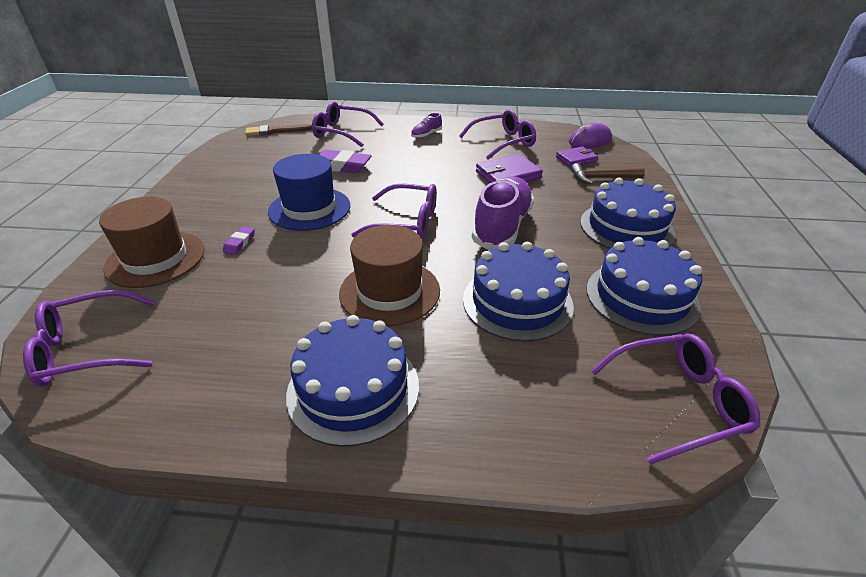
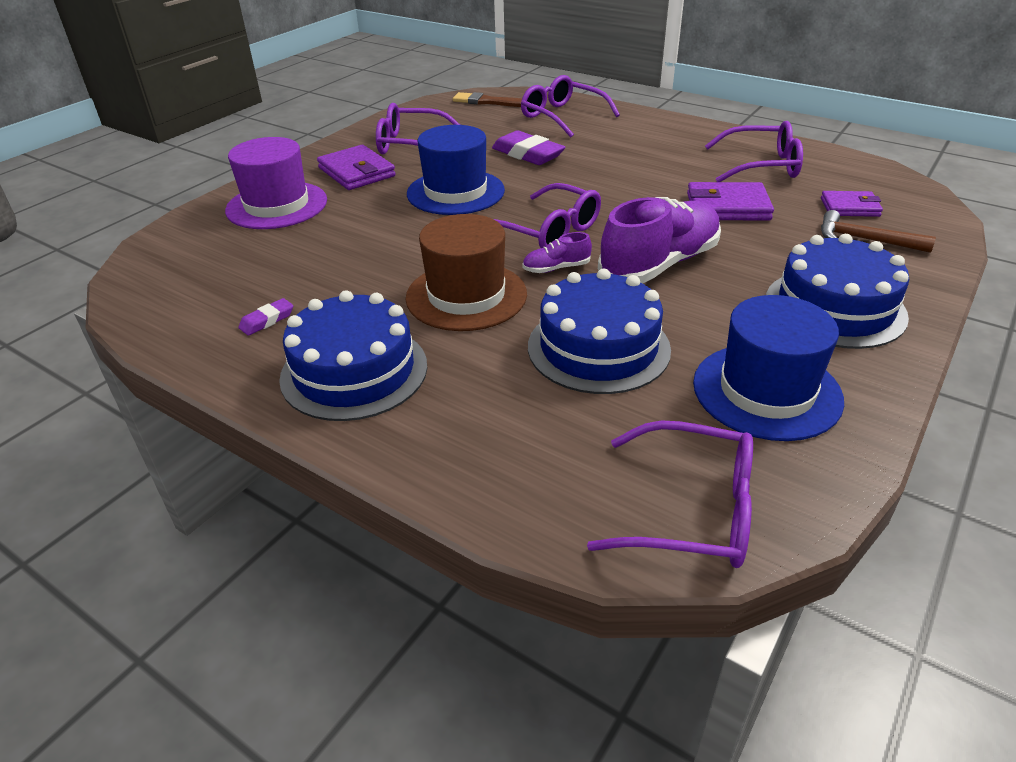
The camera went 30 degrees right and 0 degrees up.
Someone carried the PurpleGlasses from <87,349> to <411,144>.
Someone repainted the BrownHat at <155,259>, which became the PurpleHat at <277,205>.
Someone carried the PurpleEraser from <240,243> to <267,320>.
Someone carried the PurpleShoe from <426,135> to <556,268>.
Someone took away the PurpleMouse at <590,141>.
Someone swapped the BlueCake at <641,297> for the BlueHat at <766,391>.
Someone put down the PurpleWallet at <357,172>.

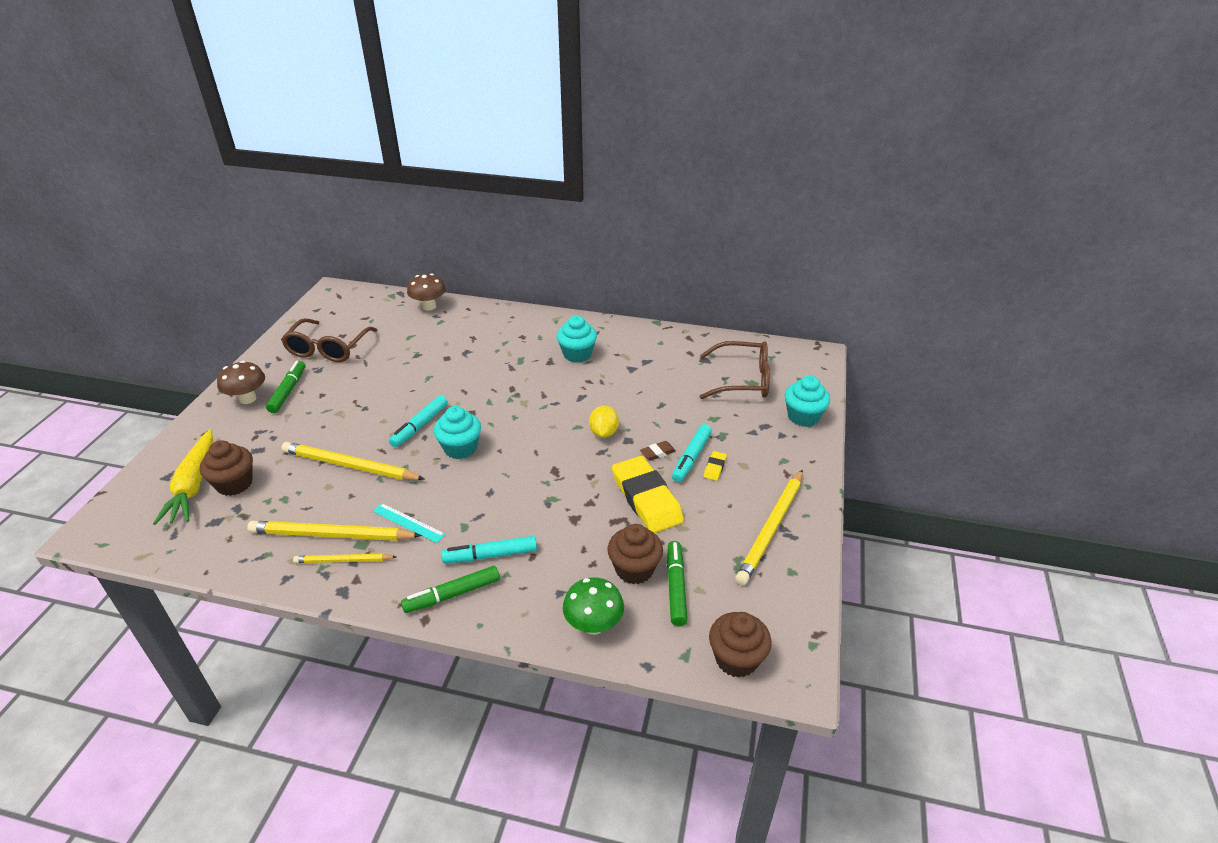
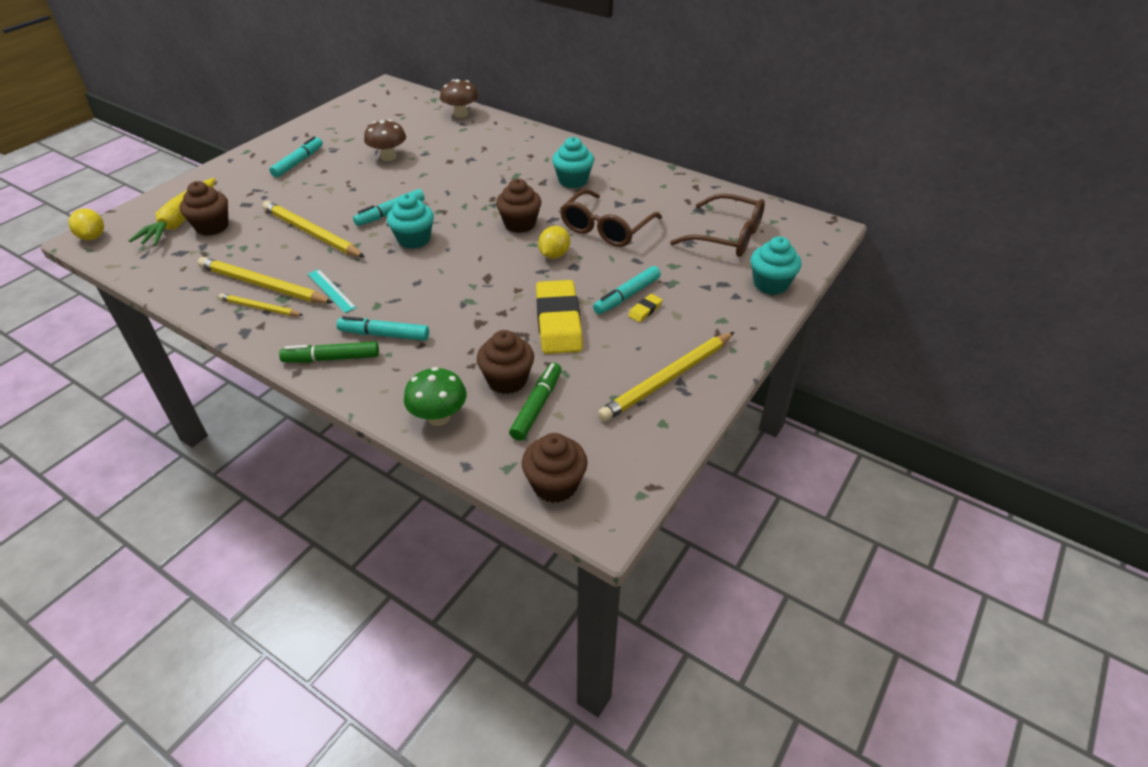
The camera went 20 degrees right and 5 degrees up.
Someone carried the BrownMushroom from <247,399> to <388,157>.
Someone repainted the GreenMarker at <288,391>, which became the TurquoiseMarker at <298,162>.
Someone carried the BrownGlasses from <328,349> to <606,229>.
Someone took away the BrownEraser at <657,452>.
Someone put down the YellowLemon at <93,237>.
Someone put down the BrownCupcake at <520,224>.

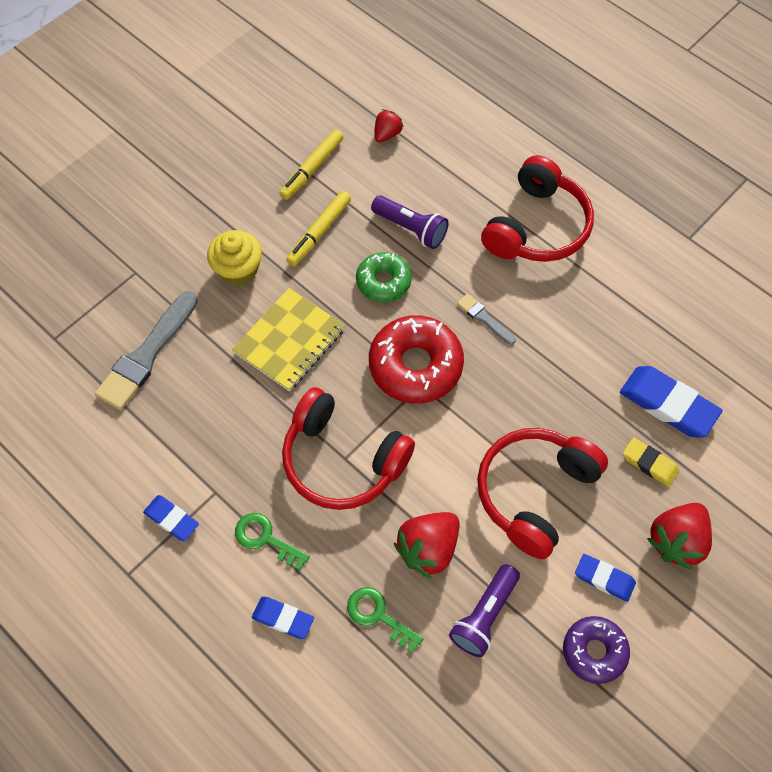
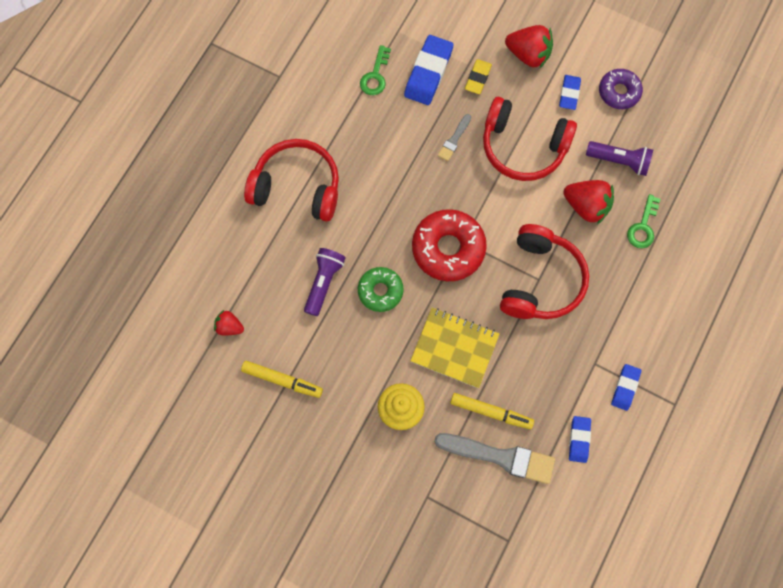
The camera went 105 degrees left and 10 degrees up.
Someone carried the GreenKey from <265,539> to <375,76>.
Someone carried the BlueEraser from <283,618> to <579,439>.
Someone carried the YellowMarker from <319,232> to <491,412>.
Someone carried the GreyBrush from <484,318> to <454,139>.

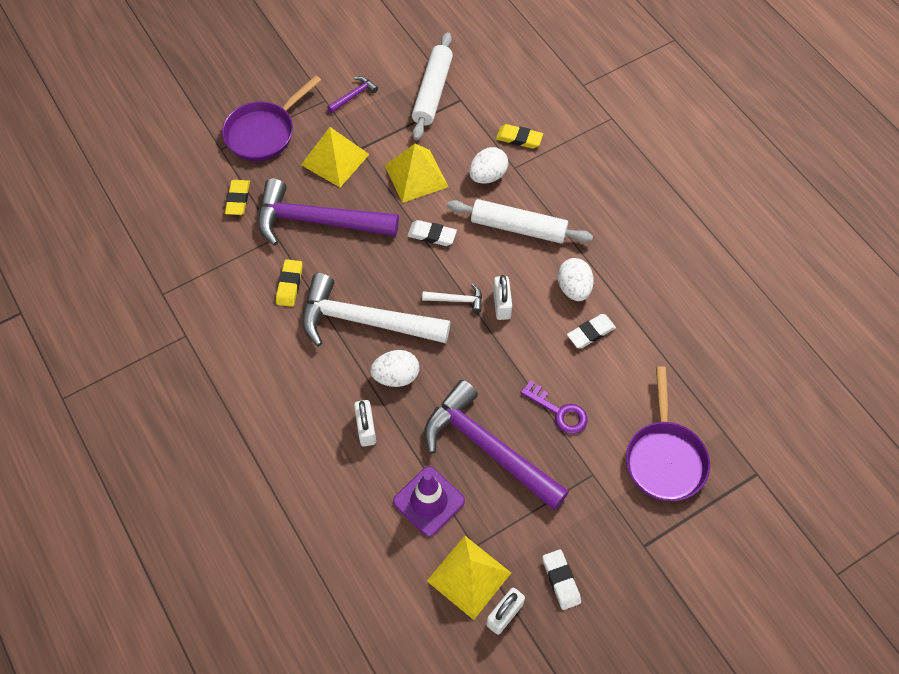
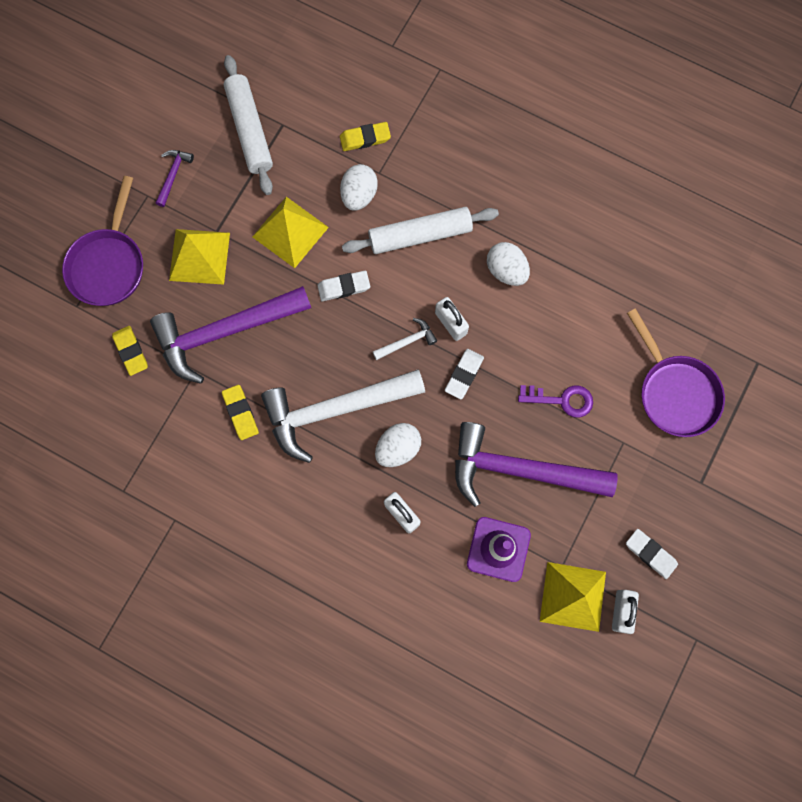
The camera went 30 degrees left and 15 degrees up.
Someone carried the WhiteEraser from <591,333> to <464,375>.

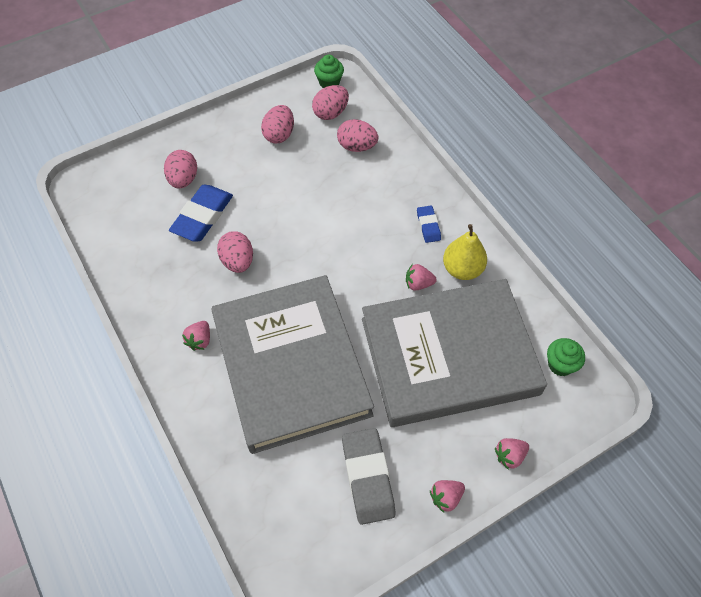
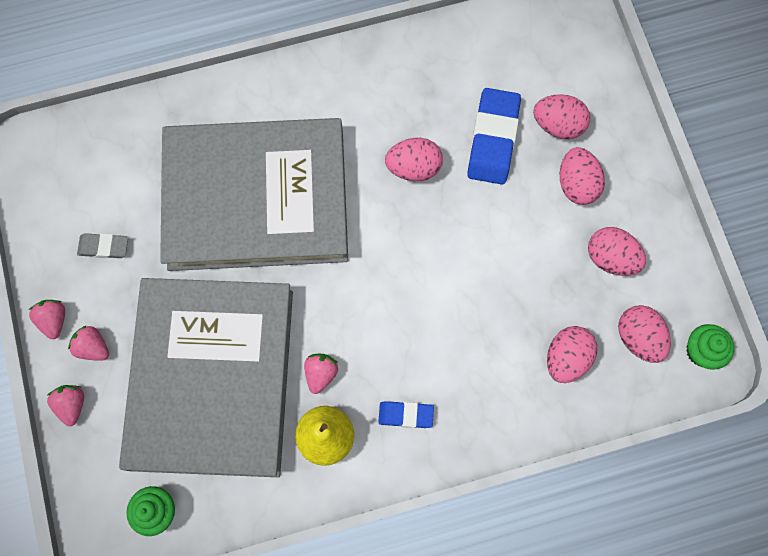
The camera went 105 degrees right and 15 degrees up.
Someone rotated the BlueEraser at <202,216> by 60 degrees clockwise.
Someone carried the PinkStrawberry from <199,340> to <93,347>.
Someone scaled the GreyEraser at <367,477> by 0.54.
Someone put down the PinkEgg at <576,184>.

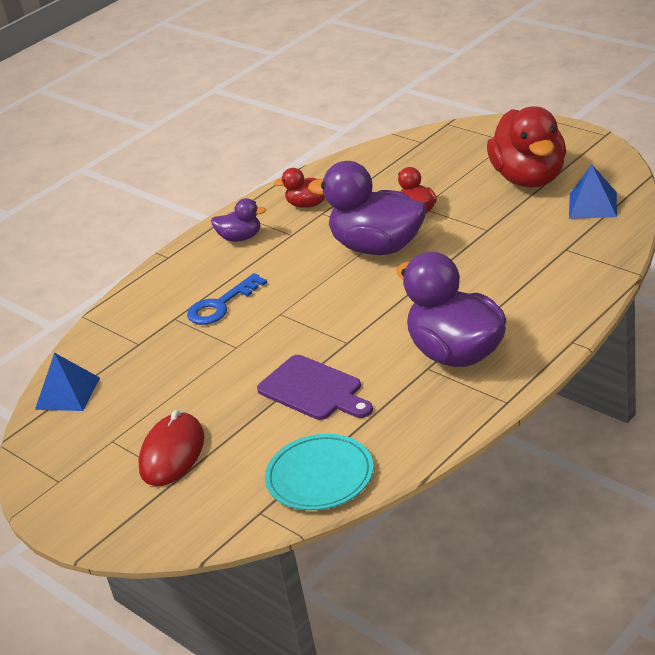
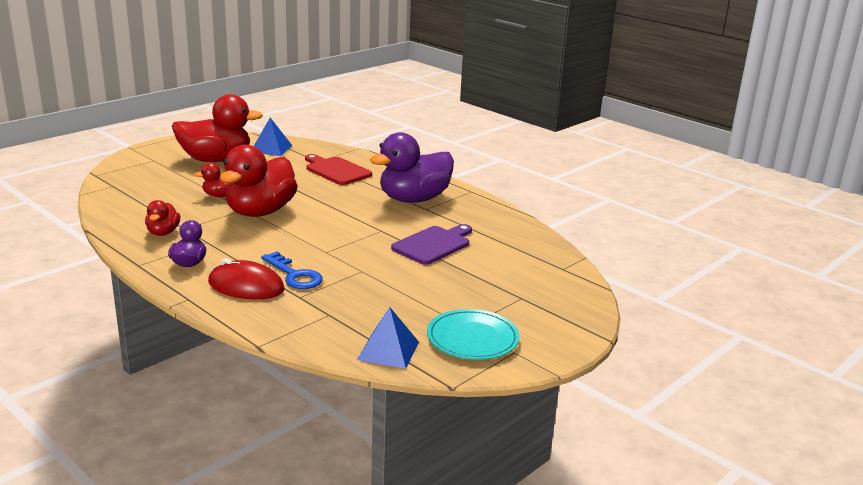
The camera went 95 degrees left and 10 degrees down.
Someone carried the RedMouse from <172,453> to <246,286>.
Someone carried the TurquoisePlate from <320,476> to <472,338>.
Someone repainted the PurpleDuck at <378,247>, which became the RedDuck at <260,212>.
Someone put down the RedCuttingBoard at <336,170>.

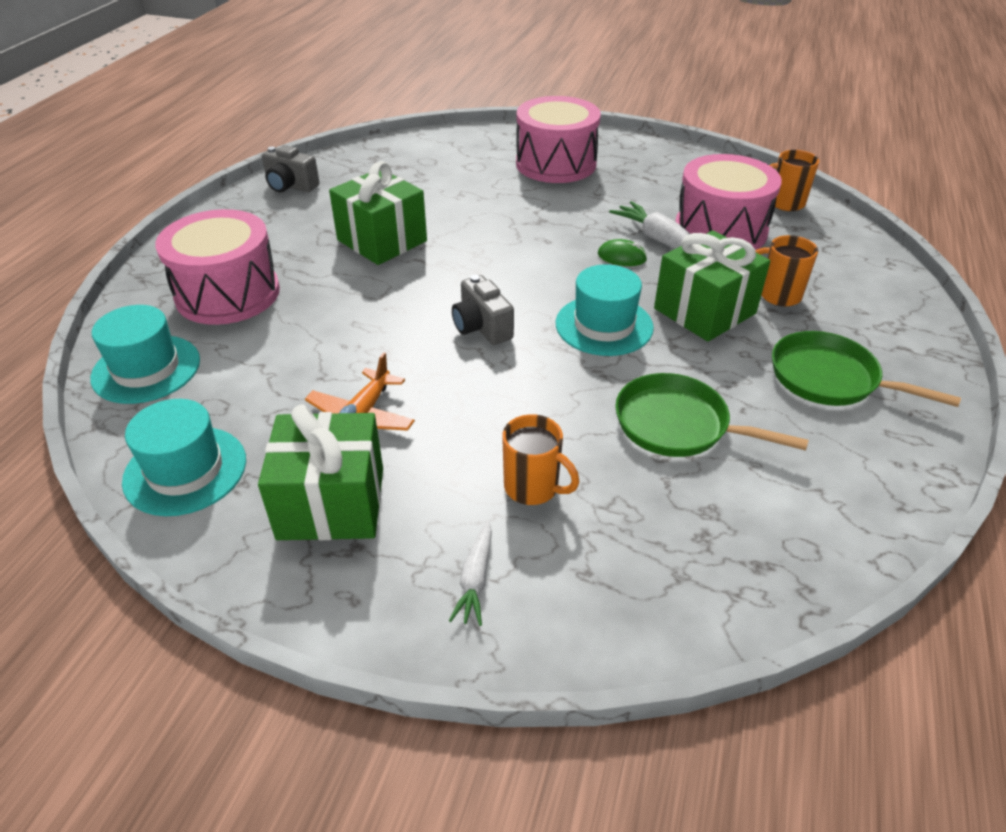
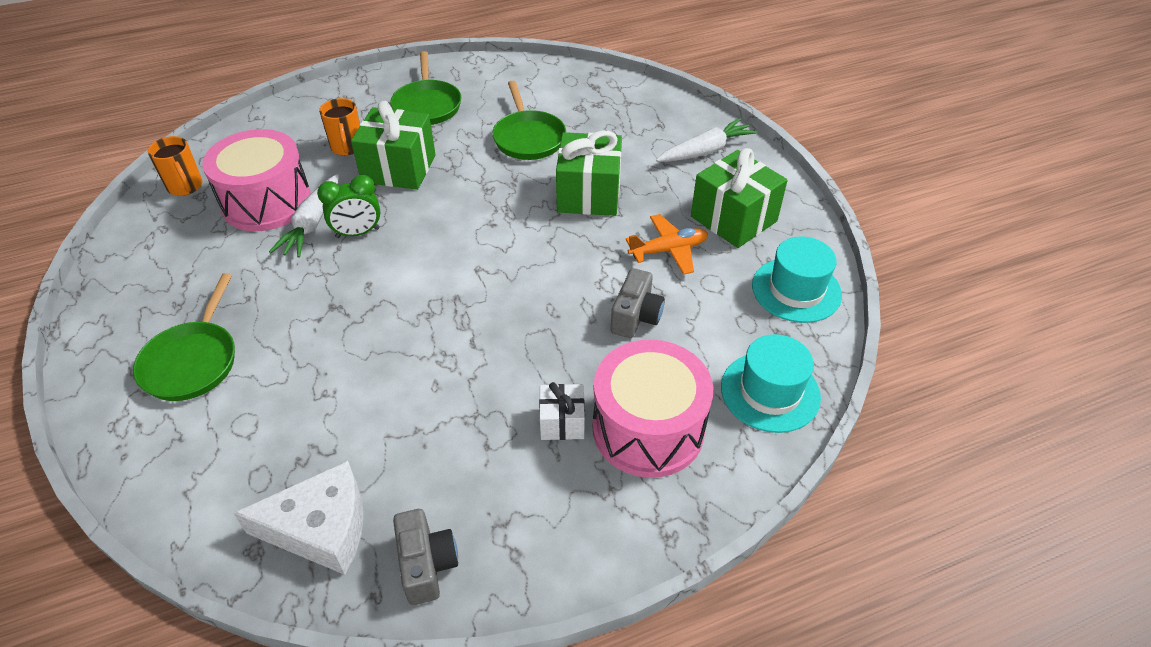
The camera went 130 degrees left and 5 degrees up.
Someone carried the GreenGift from <382,240> to <588,194>.
Someone scaled the WhiteCarrot at <475,579> by 1.64.
Someone carried the GreyCamera from <482,327> to <636,317>.
Someone took away the OrangeMug at <533,487>.
Someone swapped the PinkDrum at <556,164> for the GreenPan at <192,361>.
Someone took away the TurquoiseHat at <604,325>.
Someone swapped the GreenMouse at <621,257> for the GreenClock at <357,233>.
Someone put down the WhiteCheese at <321,528>.
Someone put down the WhiteGift at <562,422>.

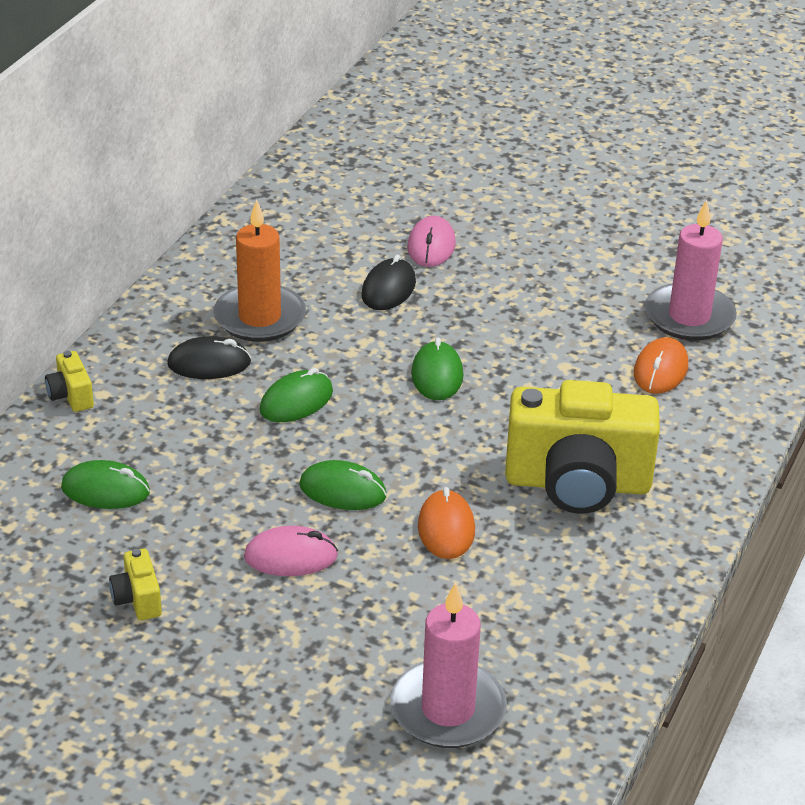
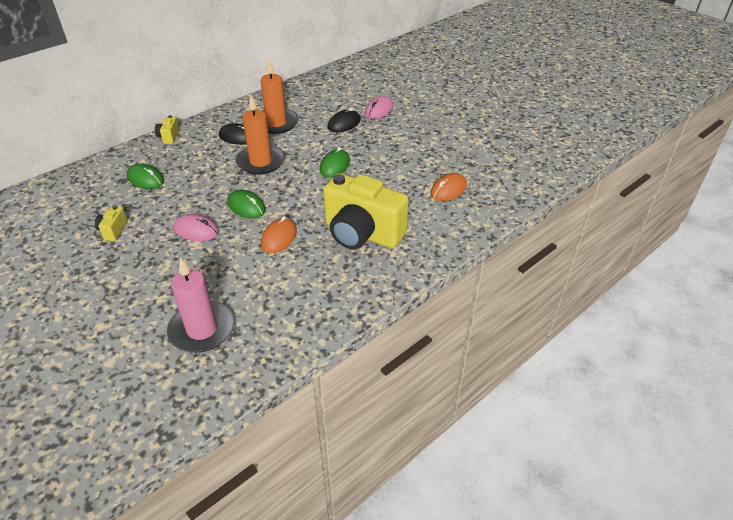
The camera went 25 degrees right and 5 degrees up.
Someone swapped the GreenMouse at <296,401> for the OrangeCandle at <261,162>.
Someone took away the PinkCandle at <689,317>.

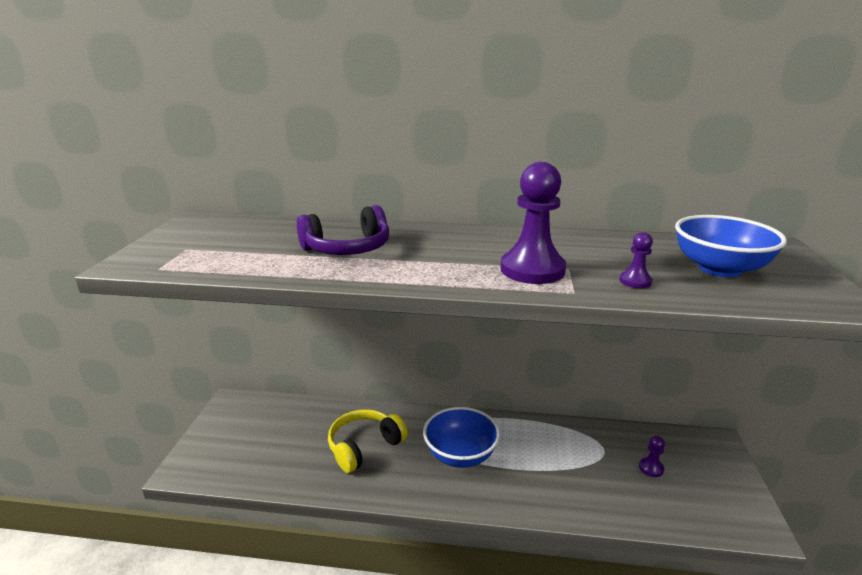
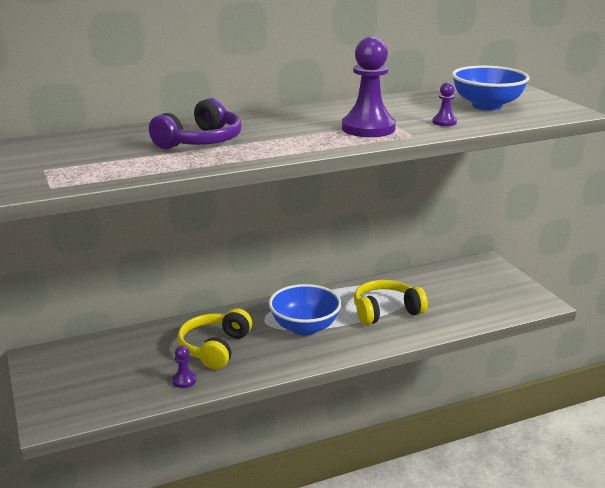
The camera went 30 degrees left and 0 degrees up.
Someone carried the PurplePawn from <651,468> to <184,380>.
Someone put down the YellowHeadphones at <386,311>.

